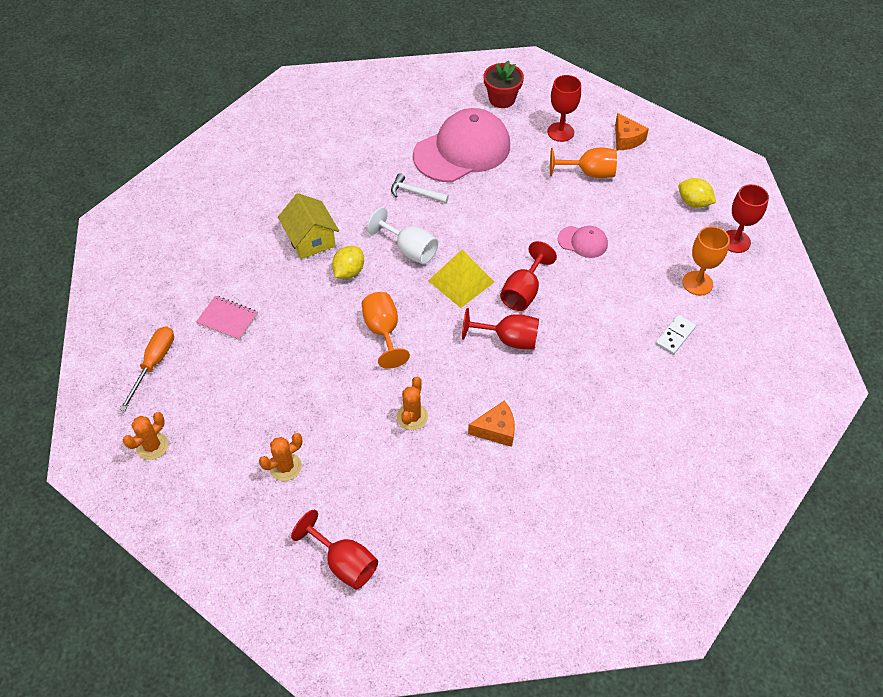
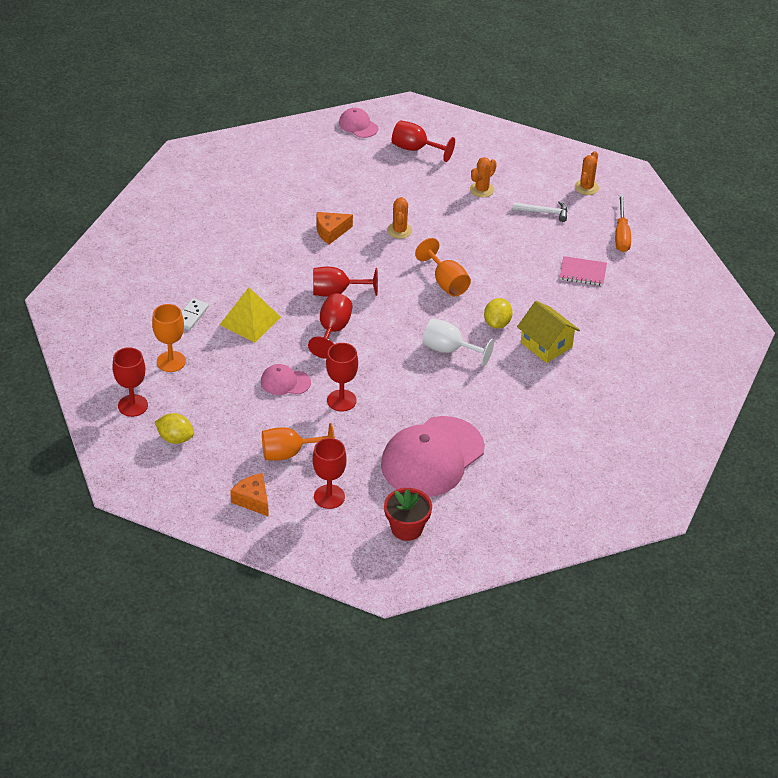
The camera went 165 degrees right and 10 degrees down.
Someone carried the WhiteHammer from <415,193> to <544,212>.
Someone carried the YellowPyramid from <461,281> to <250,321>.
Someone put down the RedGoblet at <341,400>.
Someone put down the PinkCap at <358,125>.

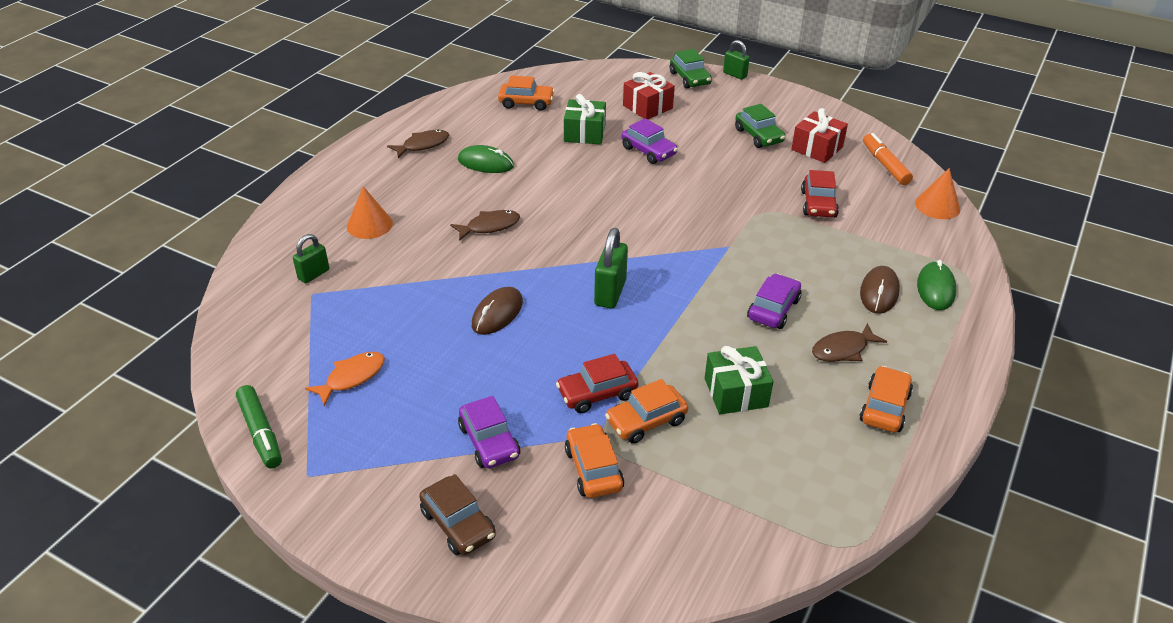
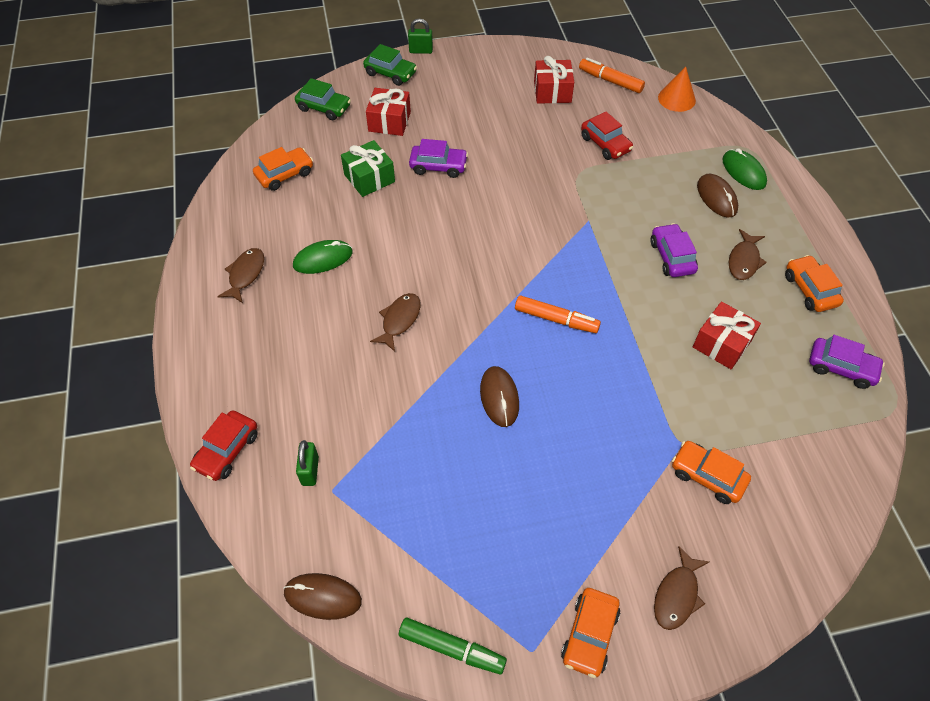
The camera went 40 degrees left and 15 degrees up.
Someone took away the OrangeFish at <352,377>.
Someone took away the OrangeCone at <369,225>.
Someone swapped the BrownCar at <458,524> for the BrownFish at <677,595>.
Someone carried the PurpleCar from <489,442> to <841,368>.
Someone carried the RedCar from <597,393> to <227,450>.
Someone swapped the GreenPadlock at <610,293> for the OrangeMarker at <556,319>.
Someone carried the OrangeCar from <646,421> to <589,635>.
Someone repainted the GreenGift at <736,392>, which became the RedGift at <721,344>.
Someone carried the GreenCar from <758,136> to <324,108>.
Someone put down the BrownMouse at <322,597>.

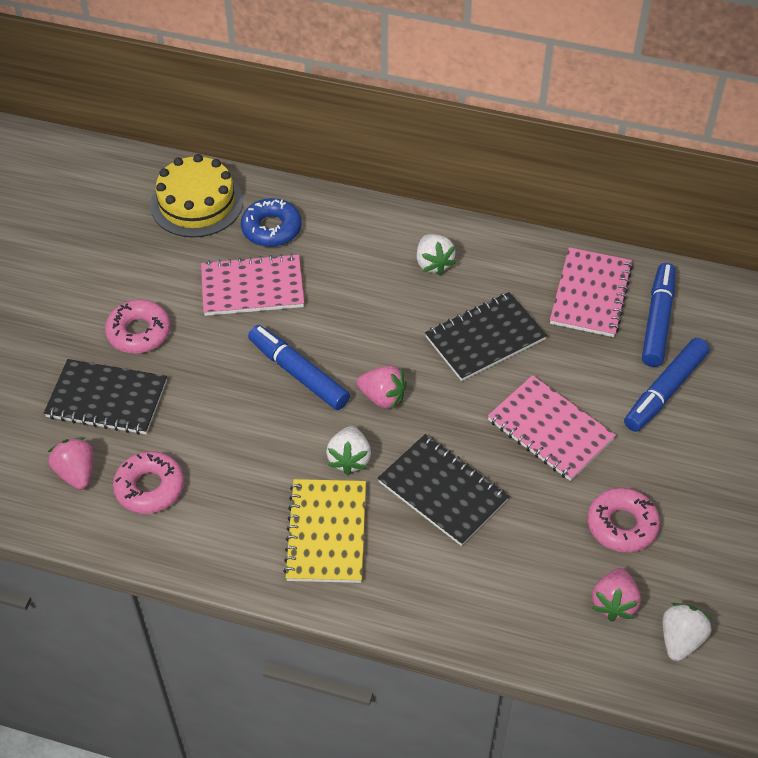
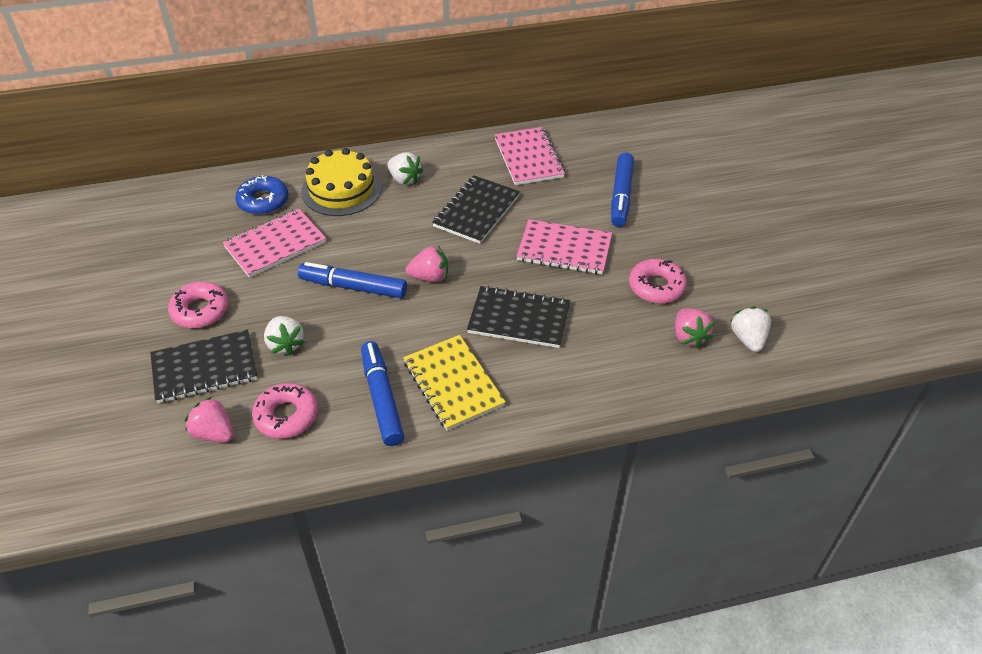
The camera went 30 degrees left and 5 degrees down.
Someone carried the YellowCake from <197,203> to <341,189>.
Someone carried the WhiteStrawberry from <349,459> to <285,344>.
Someone carried the BlueMarker from <657,321> to <382,398>.

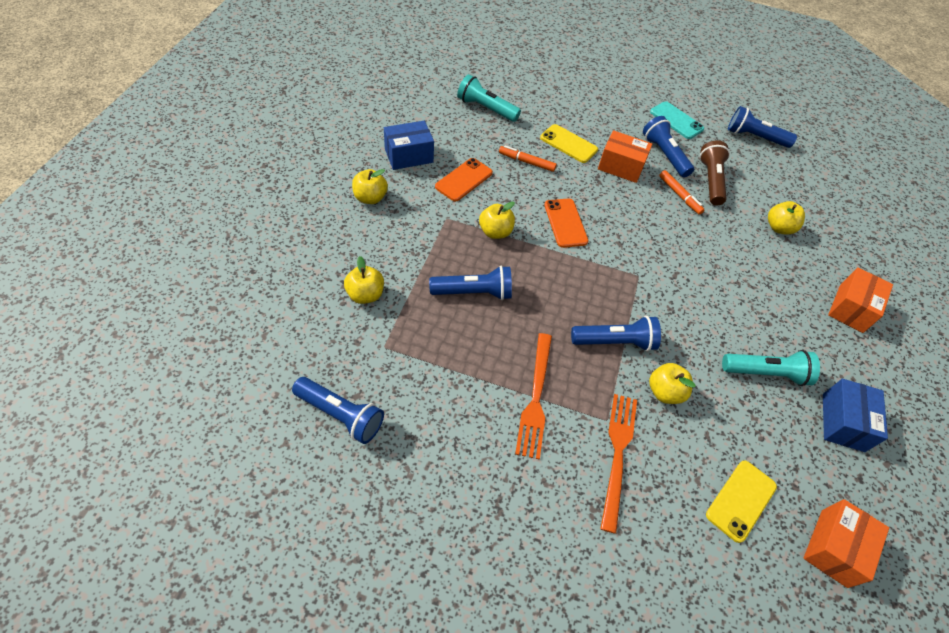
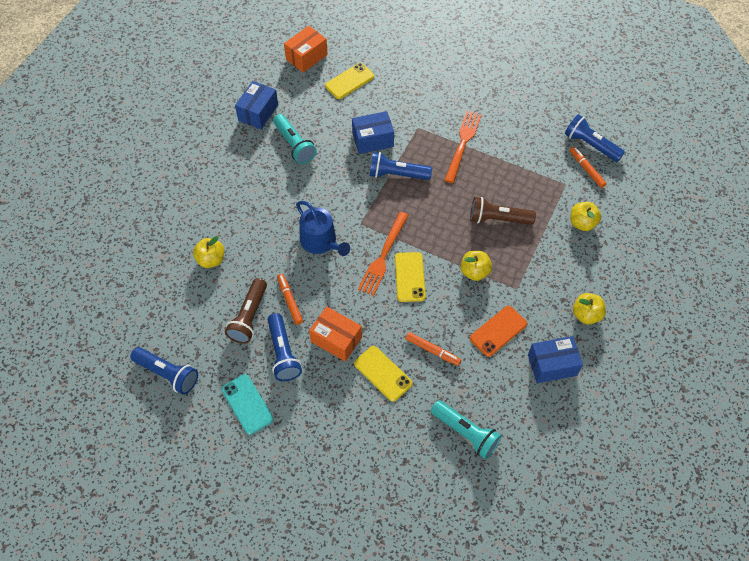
The camera went 165 degrees left and 5 degrees up.
Someone repainted the BlueFlashlight at <474,292>, which became the BrownFlashlight at <498,219>.
Someone repainted the OrangePhone at <565,223>, which became the YellowPhone at <410,277>.
Someone carried the OrangeFork from <617,455> to <383,255>.
Someone swapped the YellowApple at <664,392> for the BlueBox at <373,140>.
Someone rotated the TurquoiseFlashlight at <766,373> by 135 degrees counterclockwise.
Someone took away the OrangeBox at <850,308>.
Someone put down the BlueWateringCan at <321,242>.
Someone put down the OrangeMarker at <586,169>.

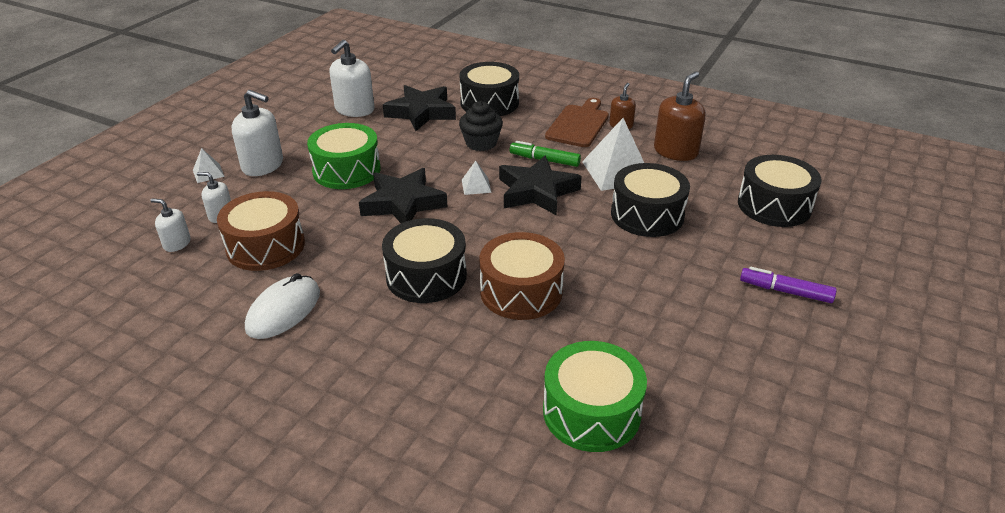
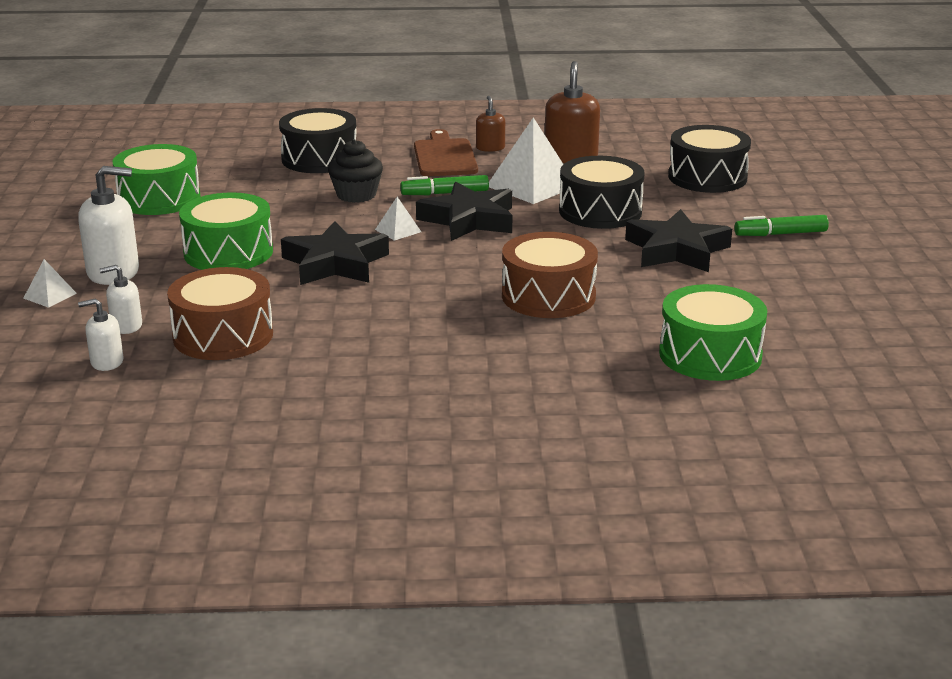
The camera went 30 degrees left and 10 degrees down.
Someone took away the WhiteMouse at <283,310>.
Someone swapped the WhiteSoapDispenser at <354,109> for the GreenDrum at <159,198>.
Someone took away the BlackDrum at <426,276>.
Someone carried the BlackStar from <421,112> to <677,250>.
Someone repainted the PurpleMarker at <785,291>, which became the GreenMarker at <780,234>.

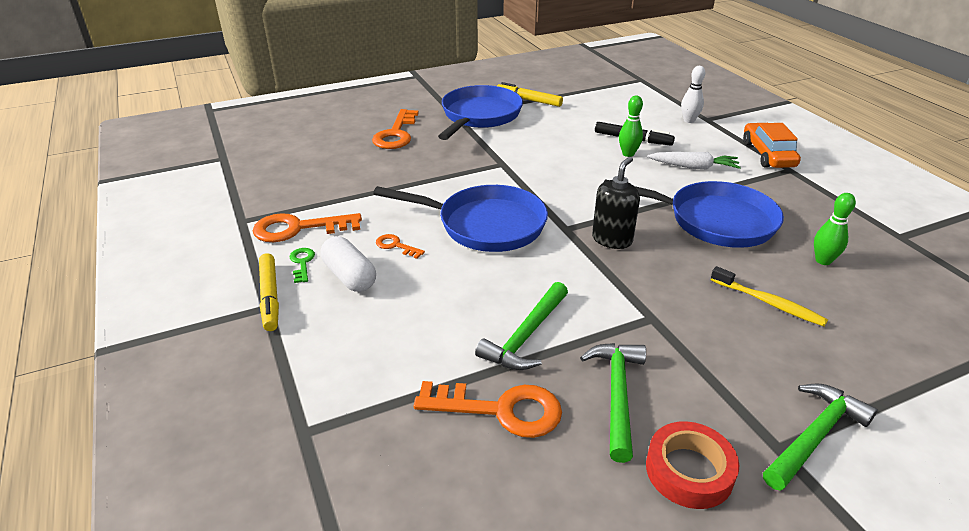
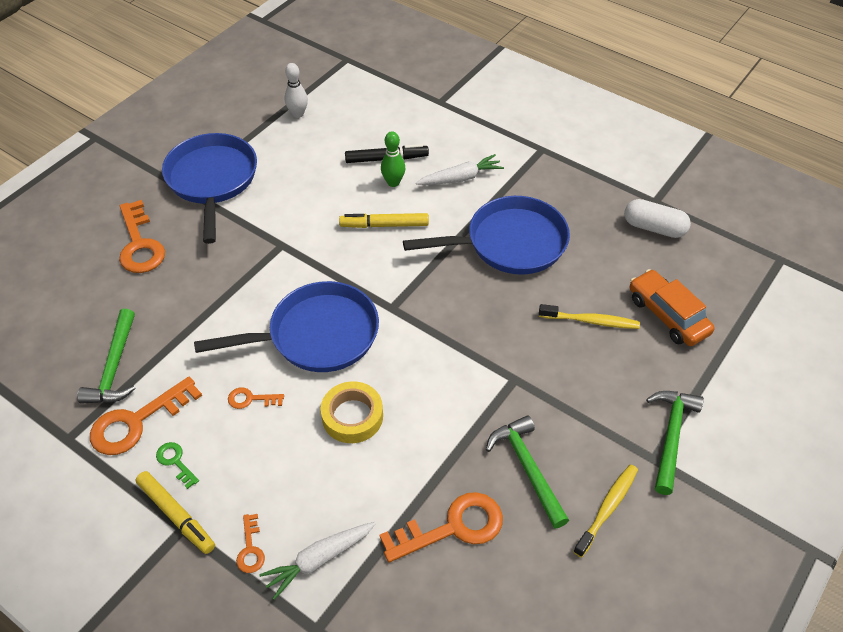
The camera went 30 degrees left and 15 degrees up.
Someone carried the WhiteCapsule from <349,276> to <654,228>.
Someone carried the GreenHammer from <526,336> to <114,367>.
Someone carried the YellowMarker from <529,100> to <385,225>.
Someone took away the BlackSoapDispenser at <612,239>.
Someone swapped the RedTape at <689,471> for the YellowToothbrush at <607,509>.
Someone carried the WhiteBowlingPin from <689,120> to <298,114>.
Someone carried the OrangeCar from <768,154> to <667,315>.
Someone took away the GreenBowlingPin at <823,261>.
Someone put down the OrangeKey at <250,549>.
Someone put down the WhiteCarrot at <319,560>.
Someone put down the YellowTape at <352,416>.

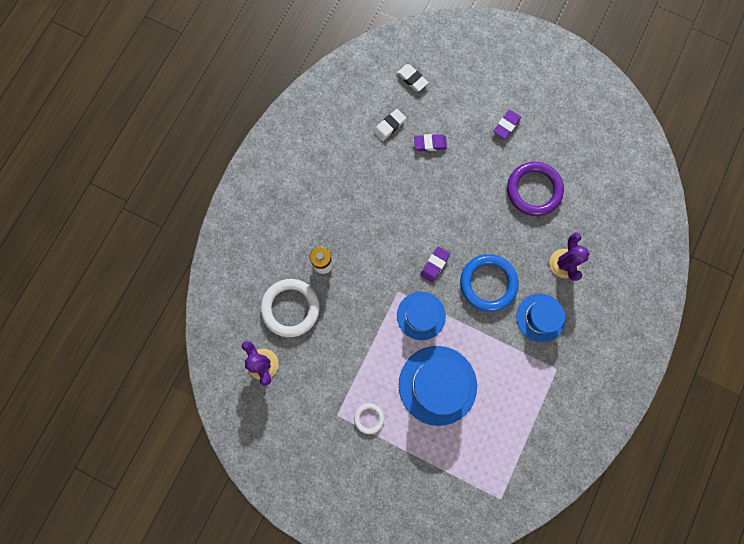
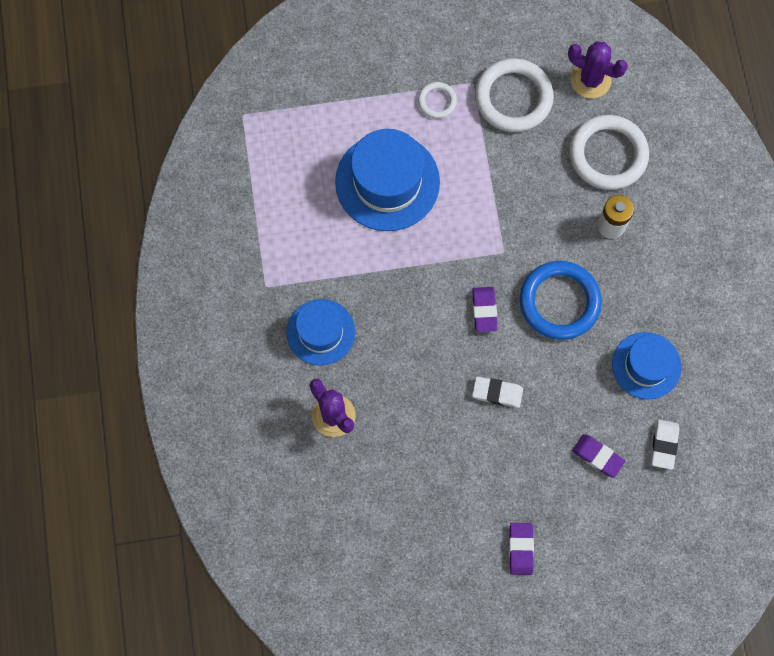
The camera went 145 degrees right and 5 degrees down.
Someone carried the WhiteEraser from <412,79> to <497,393>.
Someone carried the BlueHat from <421,315> to <646,365>.
Someone rotated the PurpleEraser at <430,143> by 75 degrees clockwise.
Someone carried the BlueRing from <488,283> to <559,302>.
Someone took away the PurpleRing at <534,190>.
Someone put down the WhiteRing at <513,98>.

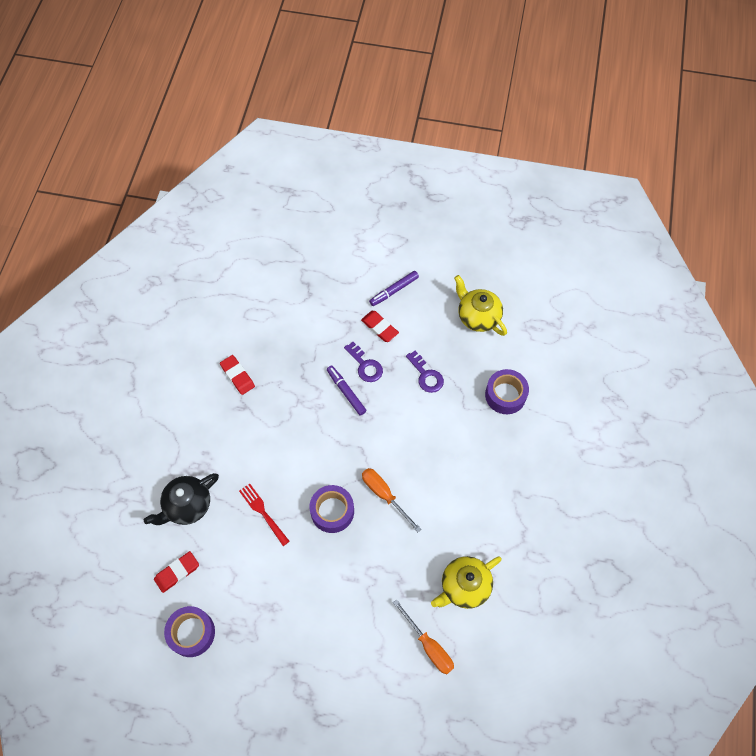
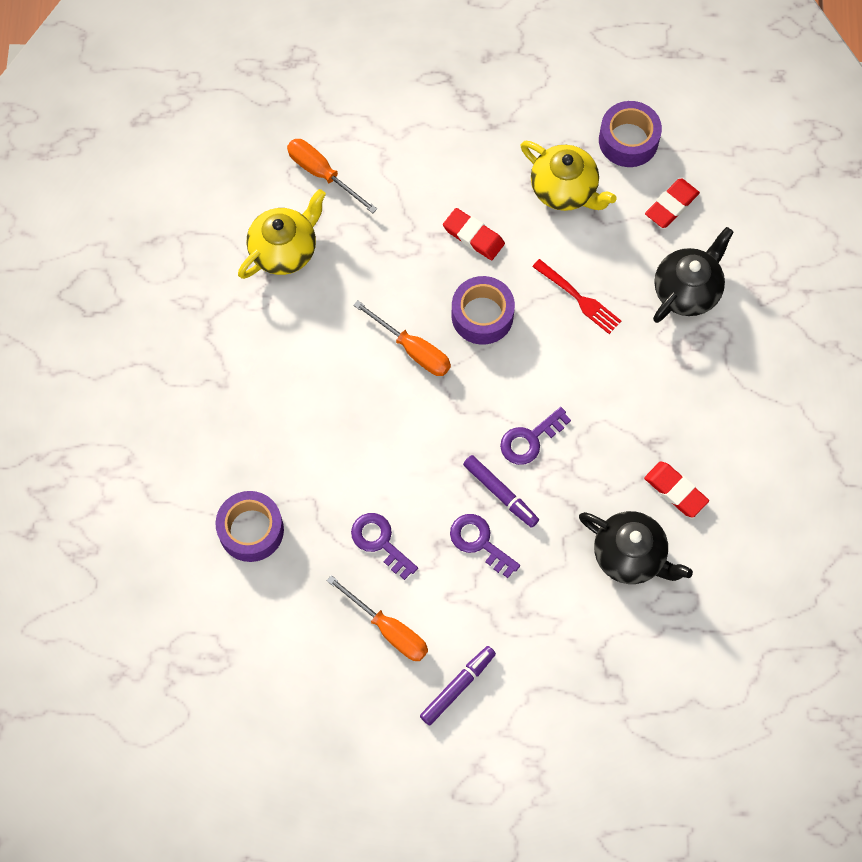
The camera went 170 degrees right and 5 degrees up.
Someone carried the RedEraser from <379,327> to <473,236>.
Someone carried the YellowTeapot from <478,316> to <565,189>.
Someone put down the OrangeScrewdriver at <388,629>.
Someone put down the PurpleKey at <530,439>.
Someone put down the BlackTeapot at <630,555>.

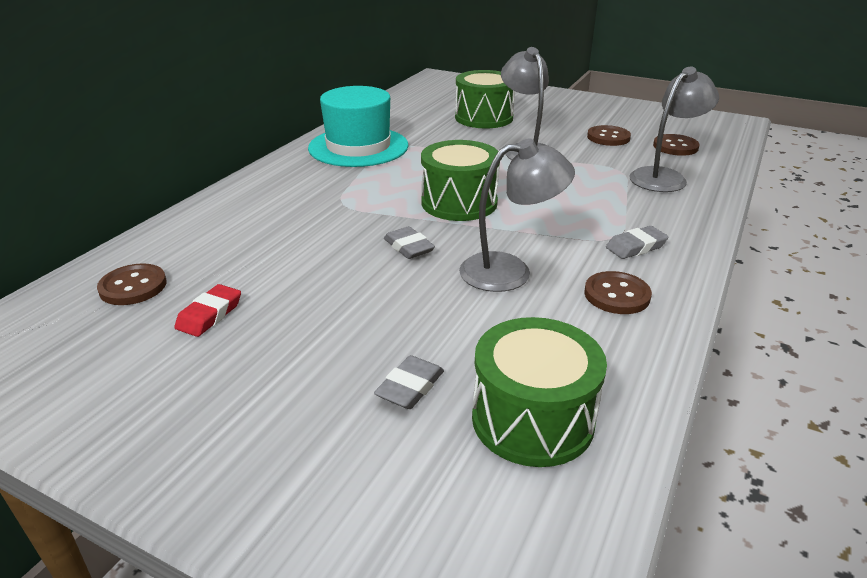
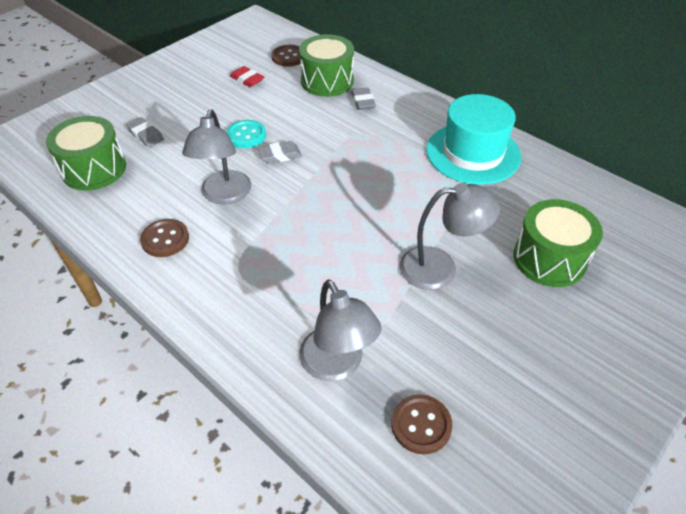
The camera went 105 degrees right and 15 degrees up.
Someone carried the GreenDrum from <459,203> to <327,81>.
Someone took away the BrownButton at <608,137>.
Someone carried the GreyEraser from <636,247> to <363,102>.
Someone put down the TurquoiseButton at <246,135>.

